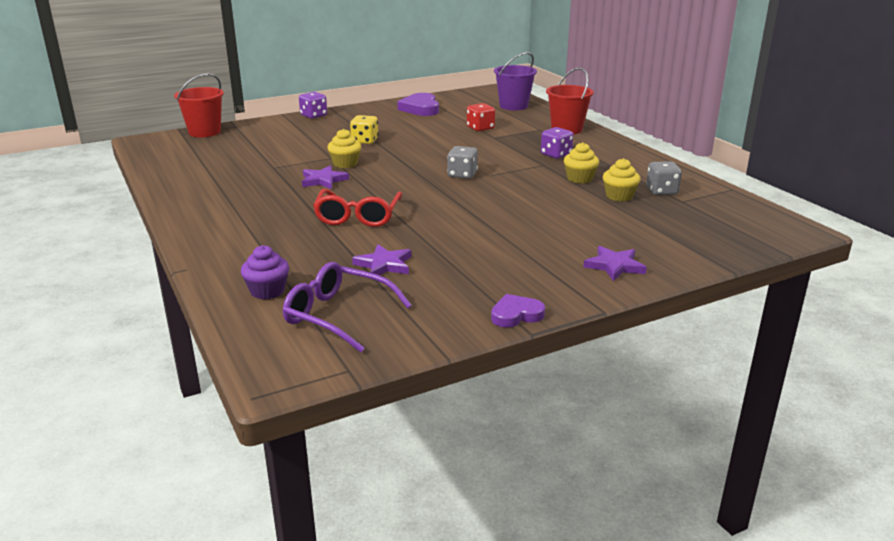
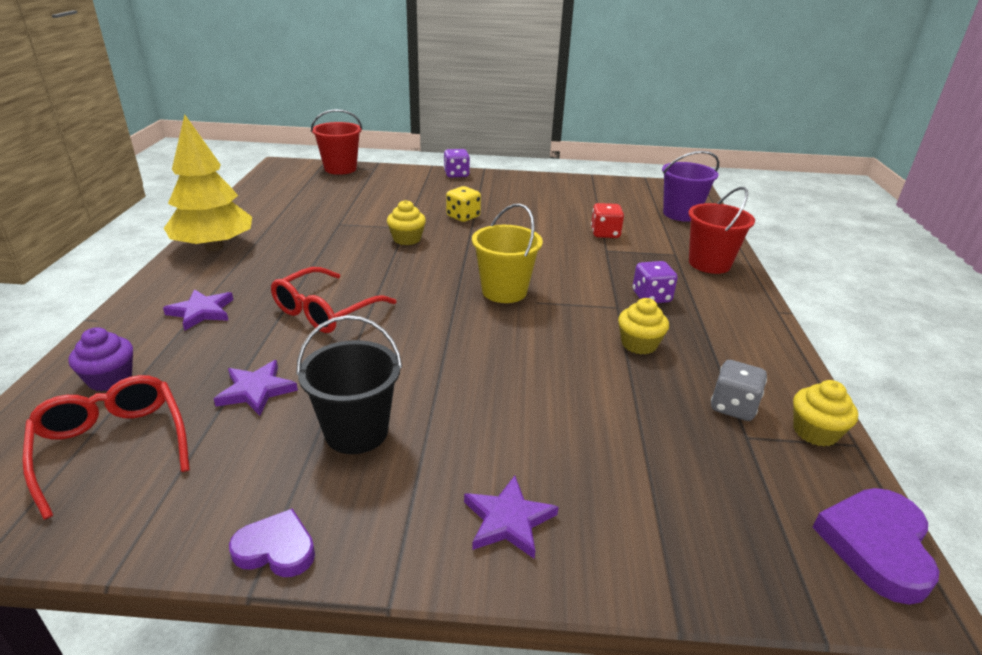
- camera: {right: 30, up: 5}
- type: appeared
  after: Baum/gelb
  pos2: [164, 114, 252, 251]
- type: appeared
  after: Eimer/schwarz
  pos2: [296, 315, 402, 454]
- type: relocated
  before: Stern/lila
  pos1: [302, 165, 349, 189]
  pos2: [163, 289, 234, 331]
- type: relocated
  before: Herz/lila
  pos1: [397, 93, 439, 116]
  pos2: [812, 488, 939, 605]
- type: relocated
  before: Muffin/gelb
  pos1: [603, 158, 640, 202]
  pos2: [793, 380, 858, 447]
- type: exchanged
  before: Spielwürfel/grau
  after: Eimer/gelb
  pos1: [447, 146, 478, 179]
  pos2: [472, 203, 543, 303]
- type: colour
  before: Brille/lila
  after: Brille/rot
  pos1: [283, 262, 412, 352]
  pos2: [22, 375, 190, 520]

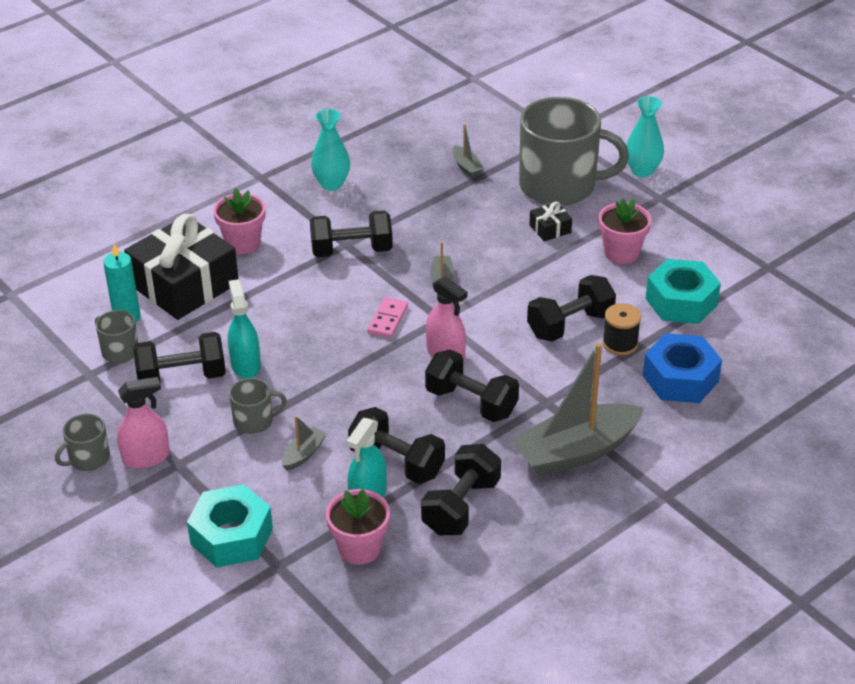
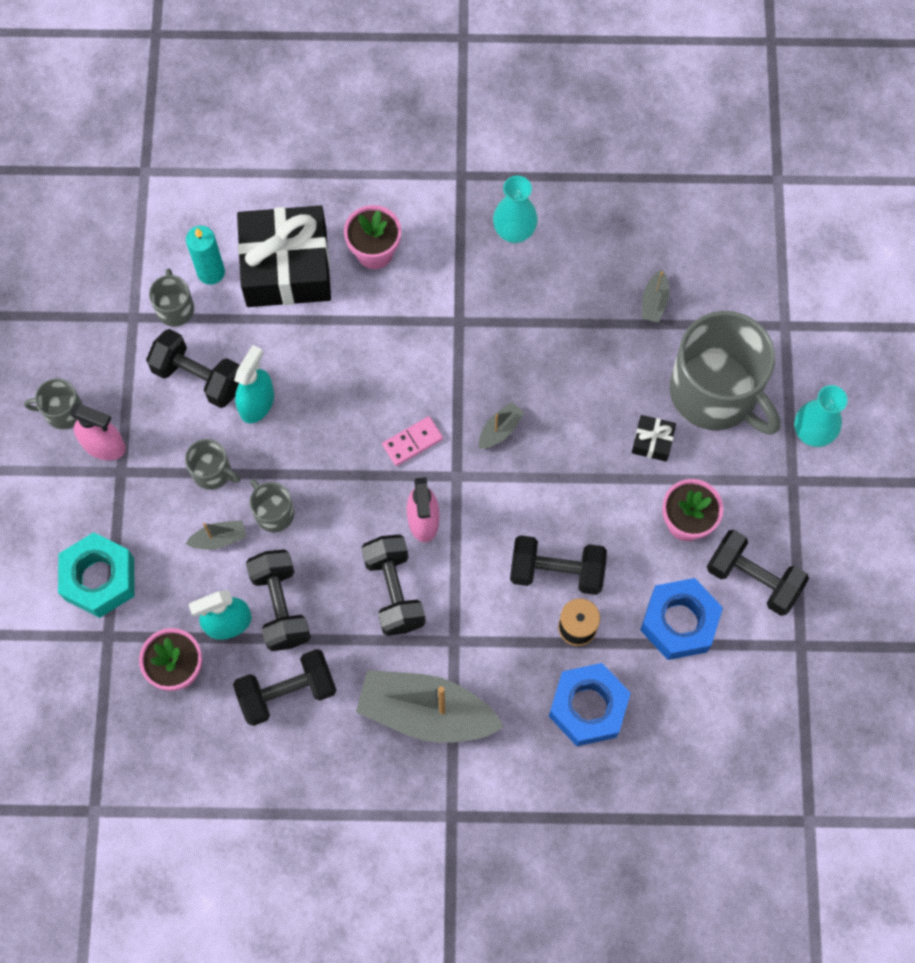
- camera: {right: 40, up: 30}
- type: appeared
  after: Tasse/grau
  pos2: [249, 479, 294, 533]
- type: relocated
  before: Hantel/schwarz
  pos1: [310, 211, 393, 257]
  pos2: [707, 530, 809, 616]
- type: colour
  before: Sechskantmutter/türkis
  after: Sechskantmutter/blau
  pos1: [646, 259, 721, 324]
  pos2: [640, 578, 723, 660]

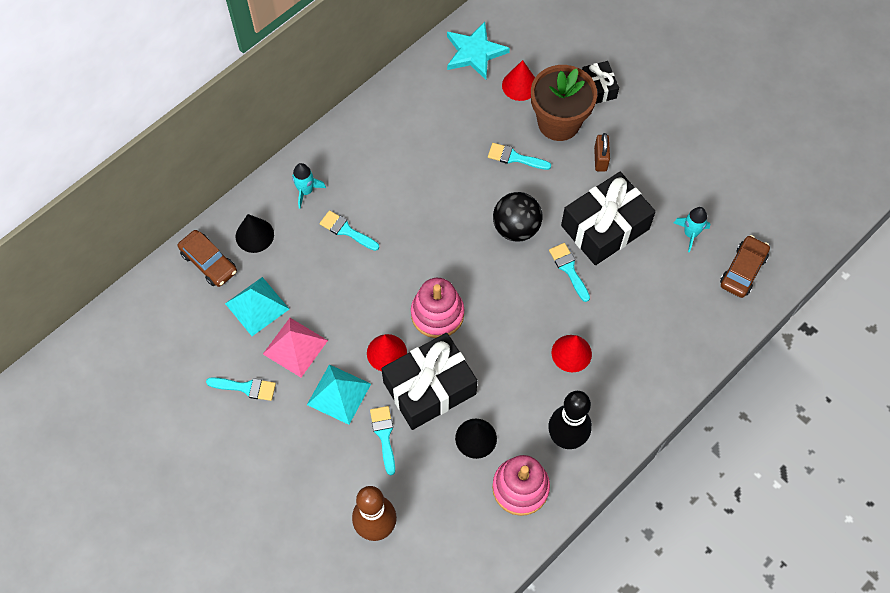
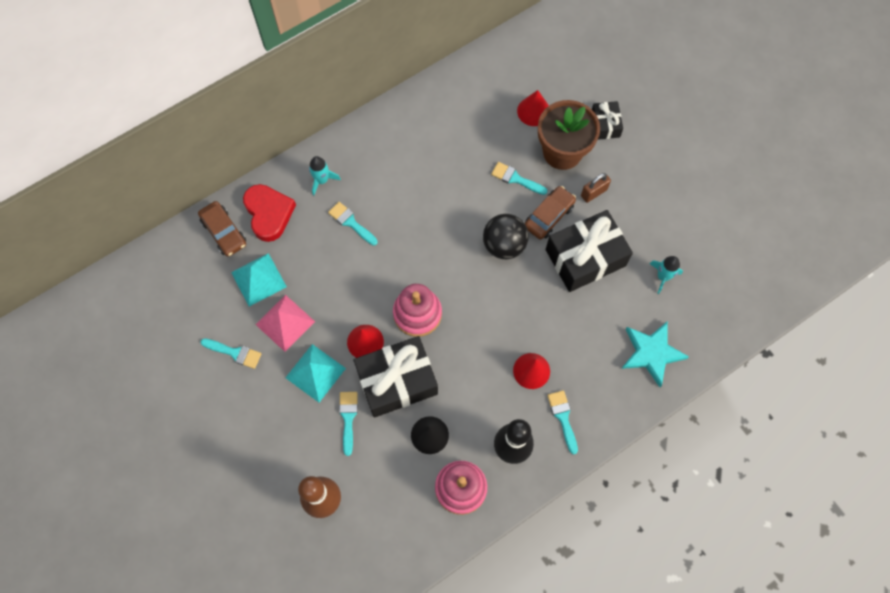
- camera: {right: 10, up: 5}
- type: relocated
  before: Stern/türkis
  pos1: [447, 22, 510, 80]
  pos2: [621, 321, 689, 387]
- type: relocated
  before: Pinsel/türkis
  pos1: [549, 243, 590, 302]
  pos2: [547, 390, 578, 454]
- type: relocated
  before: Auto/braun
  pos1: [720, 235, 770, 298]
  pos2: [525, 186, 576, 240]
- type: exchanged
  before: Kegel/schwarz
  after: Herz/rot
  pos1: [236, 214, 274, 253]
  pos2: [243, 184, 296, 242]
- type: spun
  before: Vorhängeschloss/braun
  pos1: [594, 133, 610, 172]
  pos2: [581, 173, 611, 203]
  turn: 45

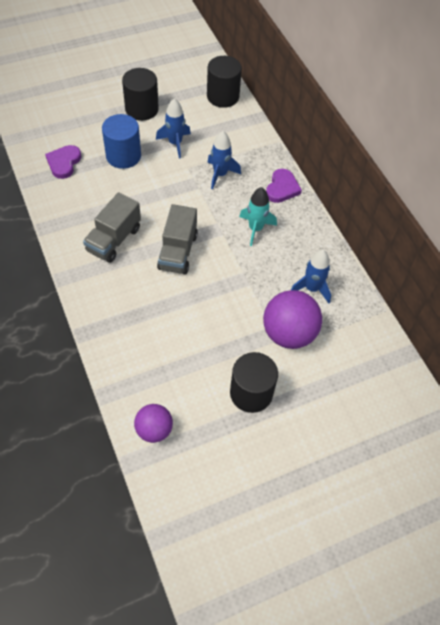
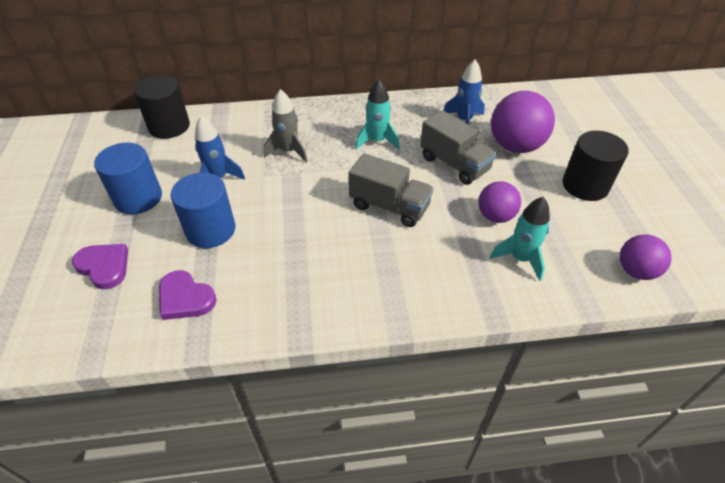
- camera: {right: -70, up: -10}
- type: appeared
  after: Ball/lila
  pos2: [478, 181, 521, 223]
- type: appeared
  after: Rakete/türkis
  pos2: [490, 197, 550, 281]
- type: relocated
  before: Lastwagen/grau
  pos1: [83, 192, 141, 263]
  pos2: [420, 110, 497, 185]
- type: relocated
  before: Herz/lila
  pos1: [266, 169, 302, 203]
  pos2: [72, 244, 128, 289]
- type: colour
  before: Vollzylinder/schwarz
  after: Vollzylinder/blau
  pos1: [122, 68, 159, 121]
  pos2: [94, 143, 162, 214]
- type: colour
  before: Rakete/blau
  after: Rakete/grau
  pos1: [208, 131, 241, 190]
  pos2: [264, 89, 308, 163]

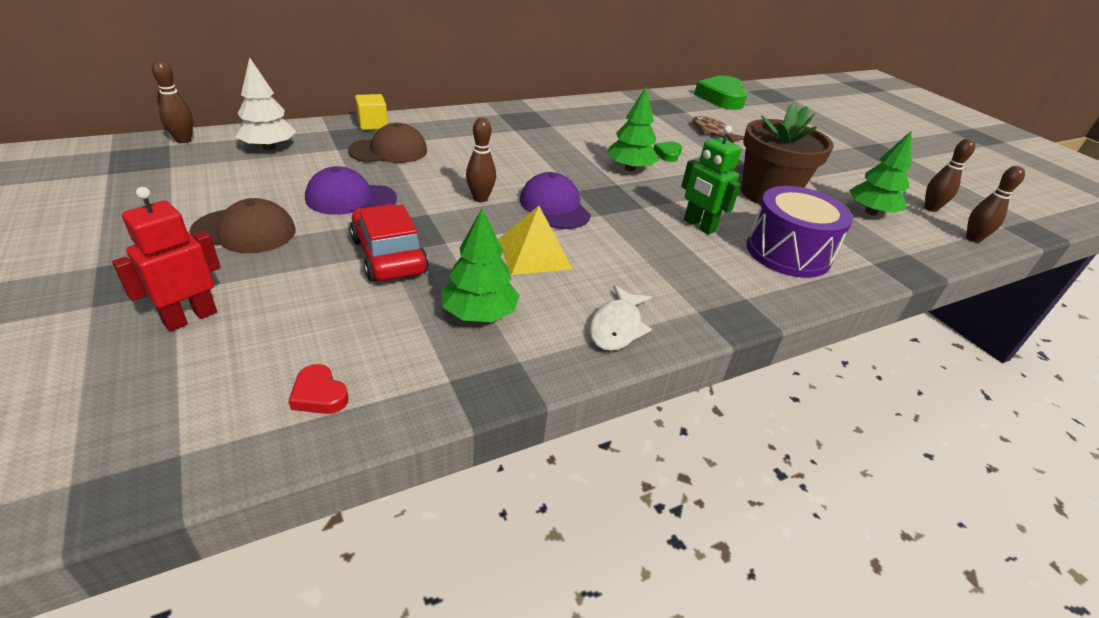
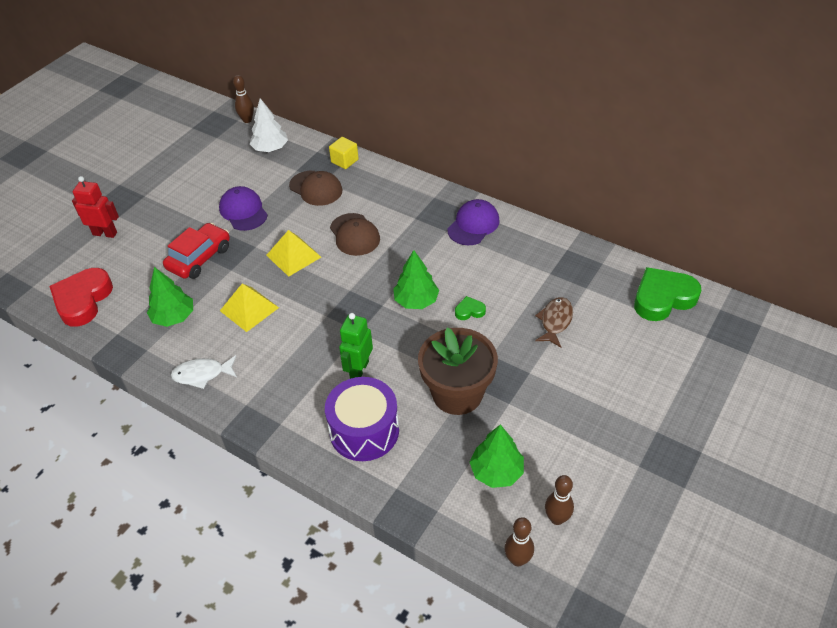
- camera: {right: 65, up: 10}
- type: relocated
  before: Kappe/braun
  pos1: [189, 198, 296, 253]
  pos2: [330, 213, 380, 256]
- type: relocated
  before: Kappe/lila
  pos1: [520, 172, 591, 229]
  pos2: [447, 199, 500, 245]
- type: exchanged
  before: Bowlingkegel/braun
  after: Pyramide/gelb
  pos1: [466, 118, 496, 202]
  pos2: [266, 230, 321, 277]
- type: size
  before: Herz/rot
  pos1: [289, 364, 349, 414]
  pos2: [49, 268, 113, 327]
  scale: 2.22

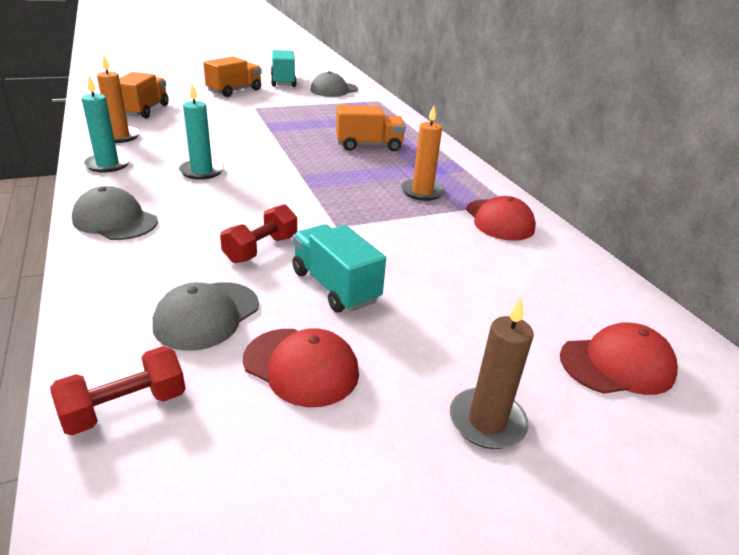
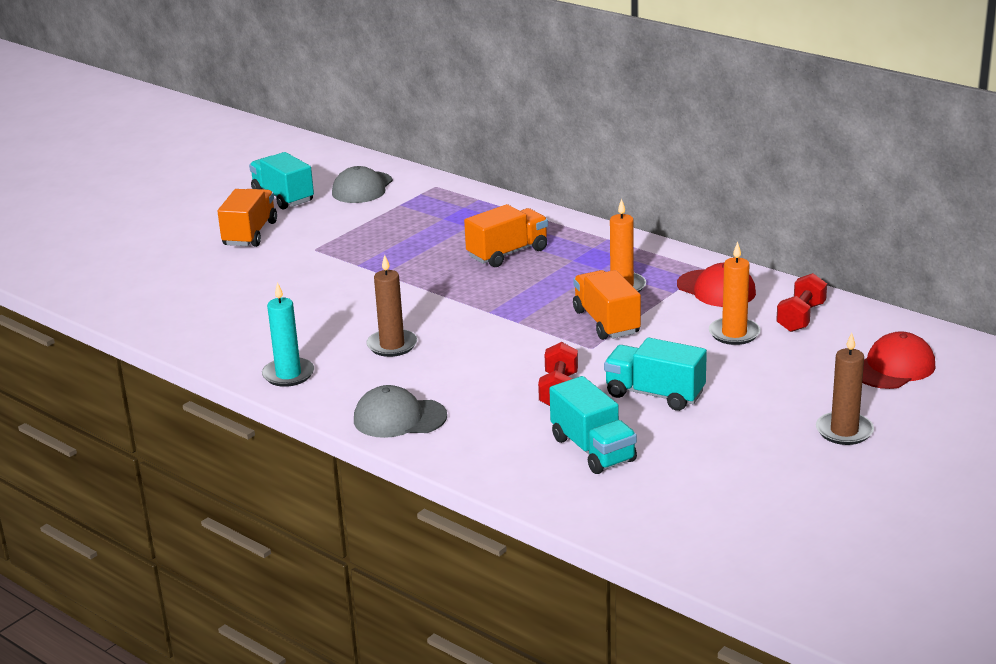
- camera: {right: -25, up: -5}
- type: missing
  before: Kappe/rot
  pos1: [243, 328, 359, 407]
- type: relocated
  before: Hantel/rot
  pos1: [50, 346, 185, 435]
  pos2: [776, 273, 827, 332]
- type: relocated
  before: Kerze/orange
  pos1: [97, 56, 140, 143]
  pos2: [709, 242, 761, 345]
- type: relocated
  before: Lastwagen/orange
  pos1: [119, 72, 169, 118]
  pos2: [573, 270, 641, 340]
- type: exchanged
  before: Kappe/grau
  after: Lastwagen/türkis
  pos1: [153, 282, 259, 351]
  pos2: [549, 376, 637, 474]
- type: colour
  before: Kerze/türkis
  after: Kerze/braun
  pos1: [179, 84, 224, 180]
  pos2: [366, 255, 417, 357]

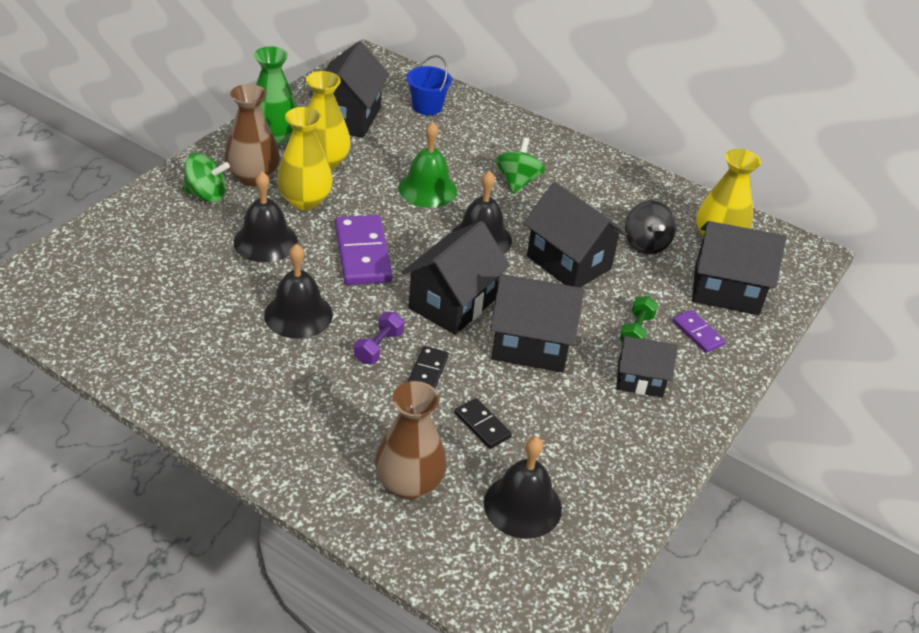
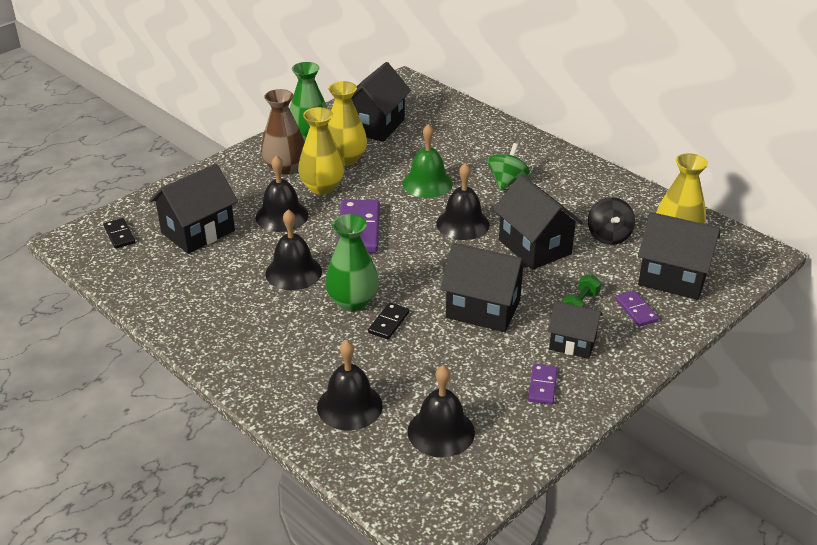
- camera: {right: 15, up: -5}
- type: missing
  before: Kreisel/grün
  pos1: [182, 153, 230, 202]
- type: missing
  before: Eimer/blau
  pos1: [407, 55, 452, 115]
- type: appeared
  after: Dominostein/lila
  pos2: [528, 364, 558, 405]
- type: relocated
  before: Haus/schwarz
  pos1: [402, 221, 510, 335]
  pos2: [149, 164, 238, 254]
- type: relocated
  before: Dominostein/schwarz
  pos1: [455, 398, 512, 449]
  pos2: [104, 218, 135, 249]
- type: exchanged
  before: Hantel/lila
  after: Vase/grün
  pos1: [354, 312, 404, 364]
  pos2: [325, 214, 379, 311]
- type: exchanged
  before: Vase/braun
  after: Glocke/schwarz
  pos1: [375, 381, 447, 500]
  pos2: [317, 340, 383, 431]

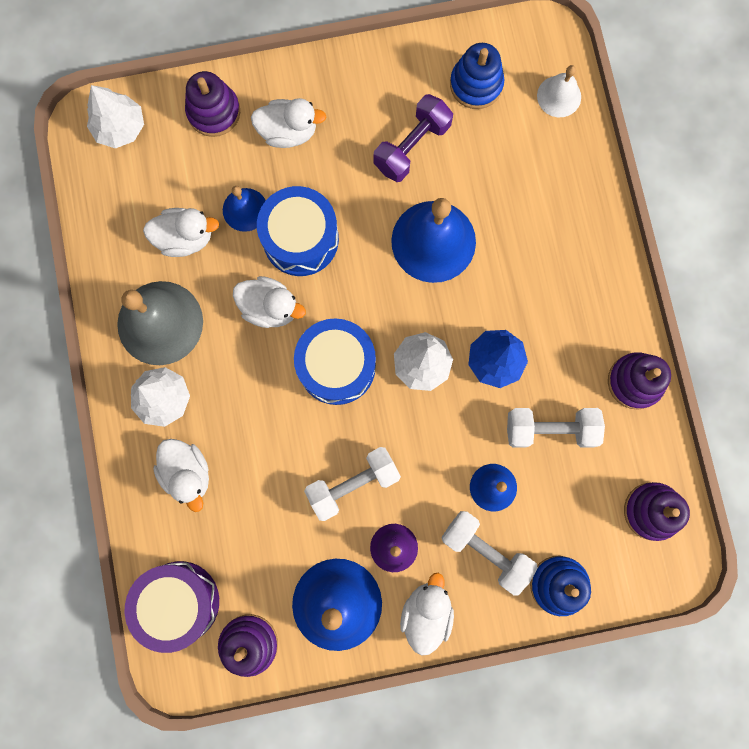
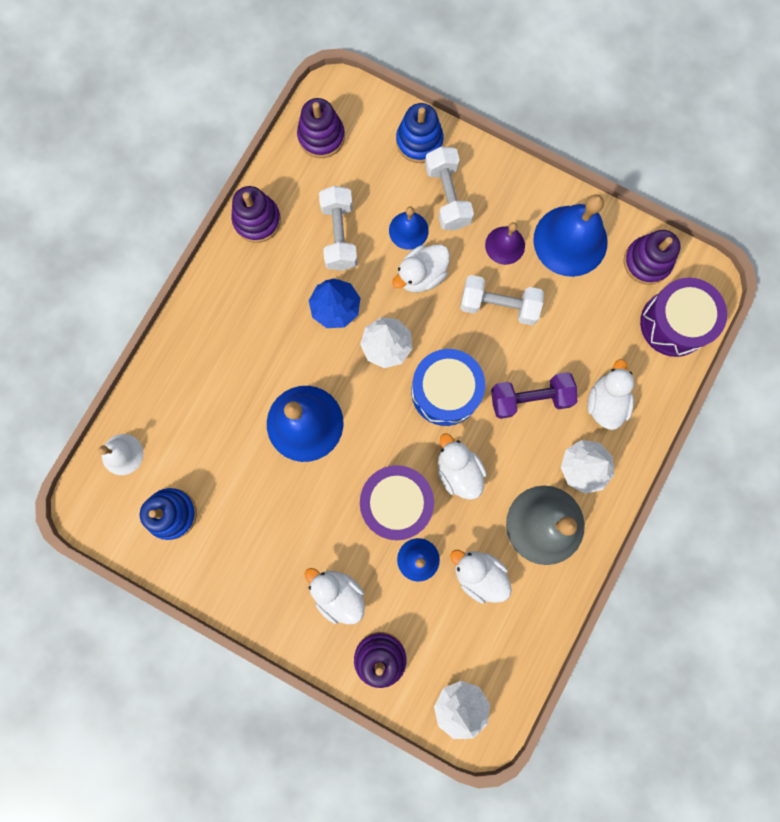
- camera: {right: -140, up: 0}
- type: relocated
  before: Hantel/lila
  pos1: [373, 94, 453, 182]
  pos2: [491, 372, 577, 419]
- type: relocated
  before: Ente/weiß
  pos1: [400, 573, 454, 656]
  pos2: [392, 245, 450, 293]
- type: colour
  before: Trommel/blau
  after: Trommel/lila
  pos1: [257, 186, 339, 276]
  pos2: [360, 465, 434, 540]
- type: spun
  before: Hantel/weiß
  pos1: [507, 408, 605, 448]
  pos2: [319, 186, 358, 271]
  turn: 45

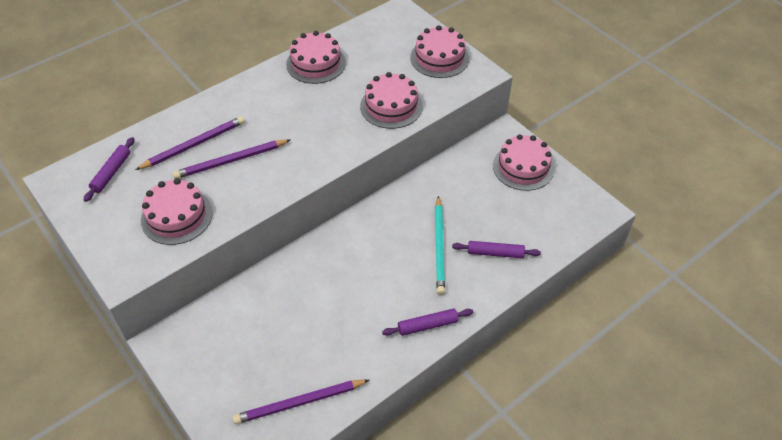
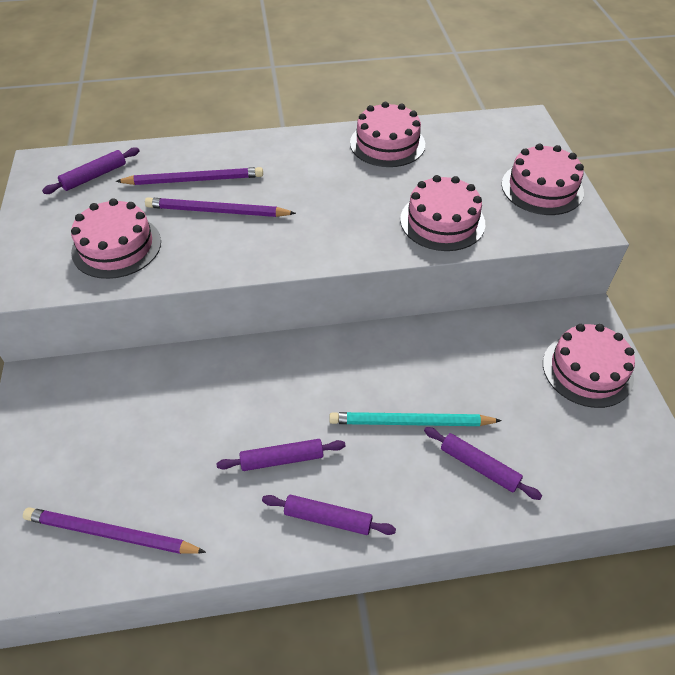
- camera: {right: 30, up: 0}
- type: appeared
  after: Nudelholz/lila
  pos2: [216, 439, 345, 471]
- type: spun
  before: Bleistift/türkis
  pos1: [435, 196, 445, 295]
  pos2: [329, 412, 502, 426]
  turn: 60

